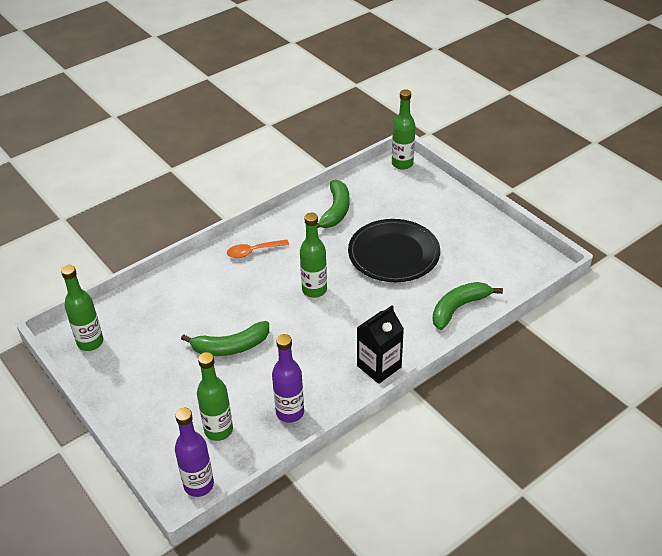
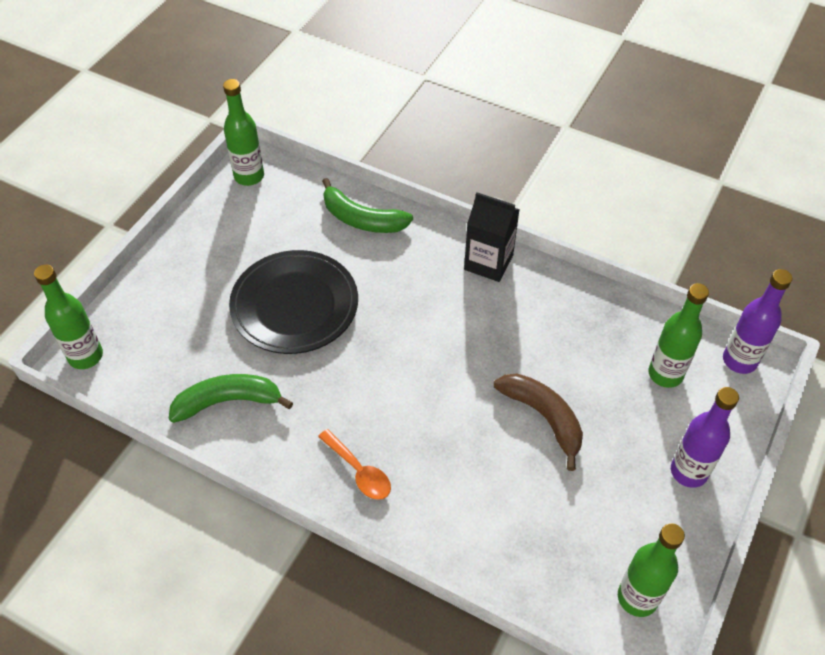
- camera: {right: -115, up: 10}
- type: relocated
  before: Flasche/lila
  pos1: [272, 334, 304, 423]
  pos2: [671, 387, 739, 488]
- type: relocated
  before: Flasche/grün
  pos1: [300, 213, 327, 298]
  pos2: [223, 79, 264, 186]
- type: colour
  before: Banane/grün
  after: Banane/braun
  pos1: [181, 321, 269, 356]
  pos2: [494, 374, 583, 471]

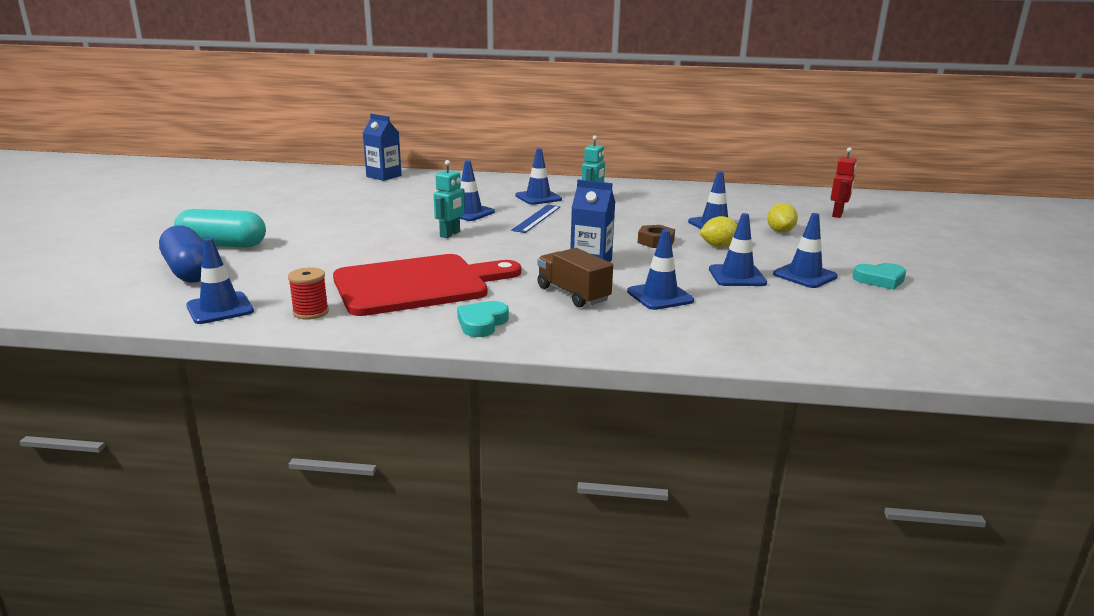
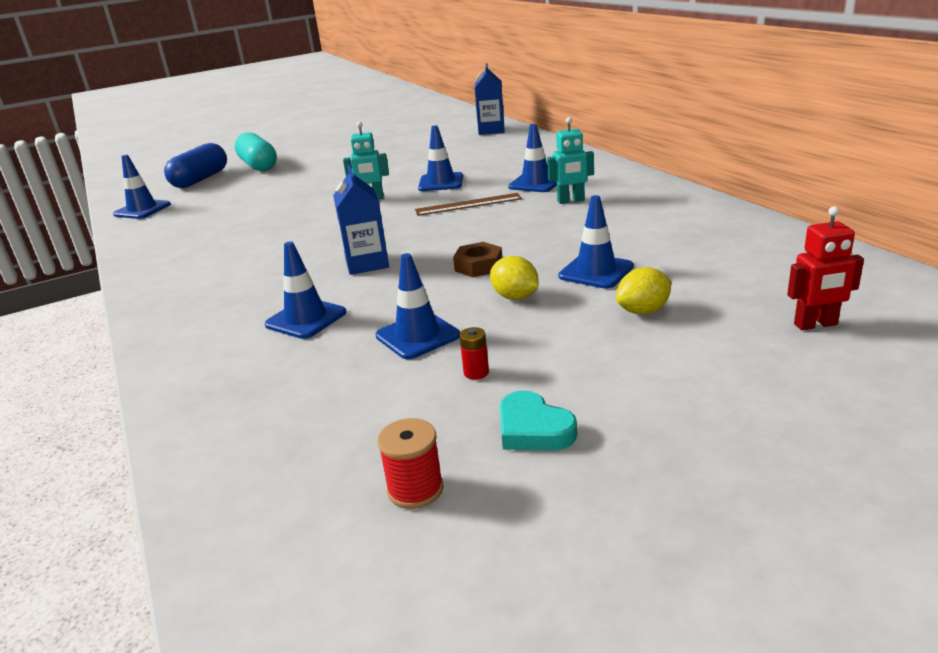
- camera: {right: 60, up: 5}
- type: missing
  before: Schneidebrett/rot
  pos1: [333, 254, 521, 316]
- type: missing
  before: Herz/türkis
  pos1: [457, 301, 509, 337]
- type: missing
  before: Lastwagen/braun
  pos1: [537, 248, 613, 307]
- type: relocated
  before: Garnrolle/rot
  pos1: [288, 267, 329, 319]
  pos2: [377, 418, 444, 509]
- type: exchanged
  before: Leitkegel/blau
  after: Batterie/rot
  pos1: [773, 213, 838, 288]
  pos2: [459, 327, 489, 380]
- type: colour
  before: Lineal/blau
  after: Lineal/braun
  pos1: [511, 205, 560, 233]
  pos2: [415, 193, 522, 216]

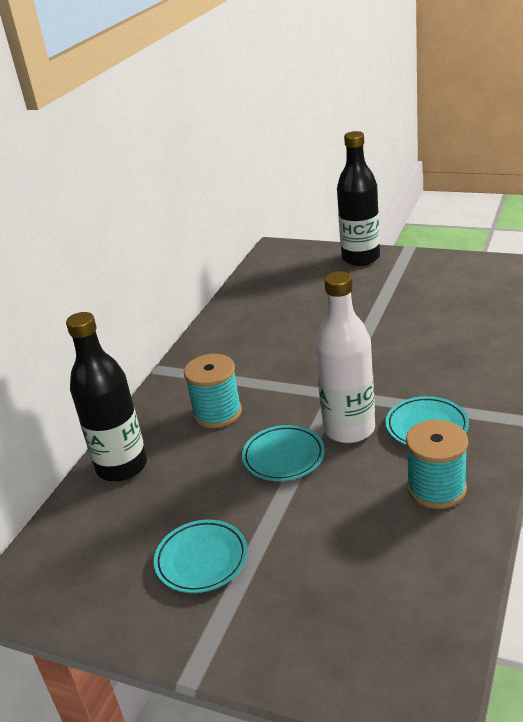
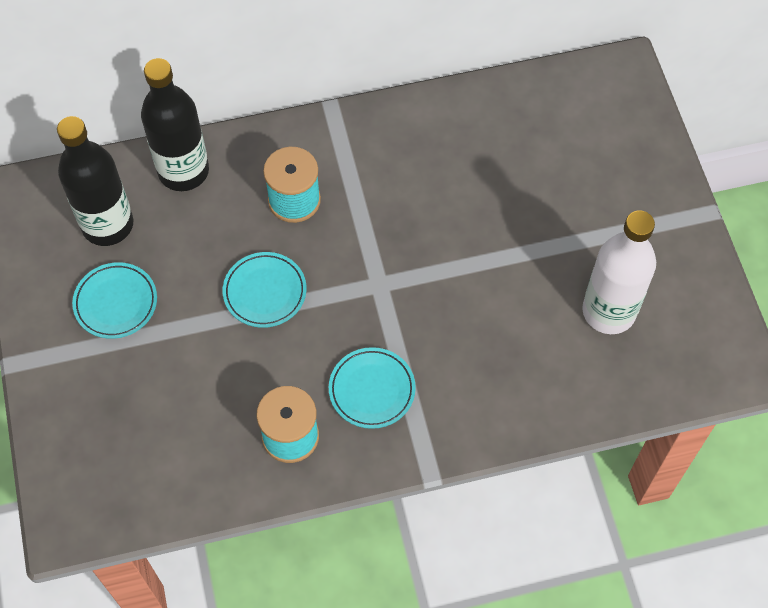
- camera: {right: 50, up: 30}
- type: relocated
  before: Flasche/weiß
  pos1: [315, 271, 375, 443]
  pos2: [582, 210, 656, 334]
- type: relocated
  before: Flasche/schwarz
  pos1: [337, 131, 380, 266]
  pos2: [57, 116, 133, 246]

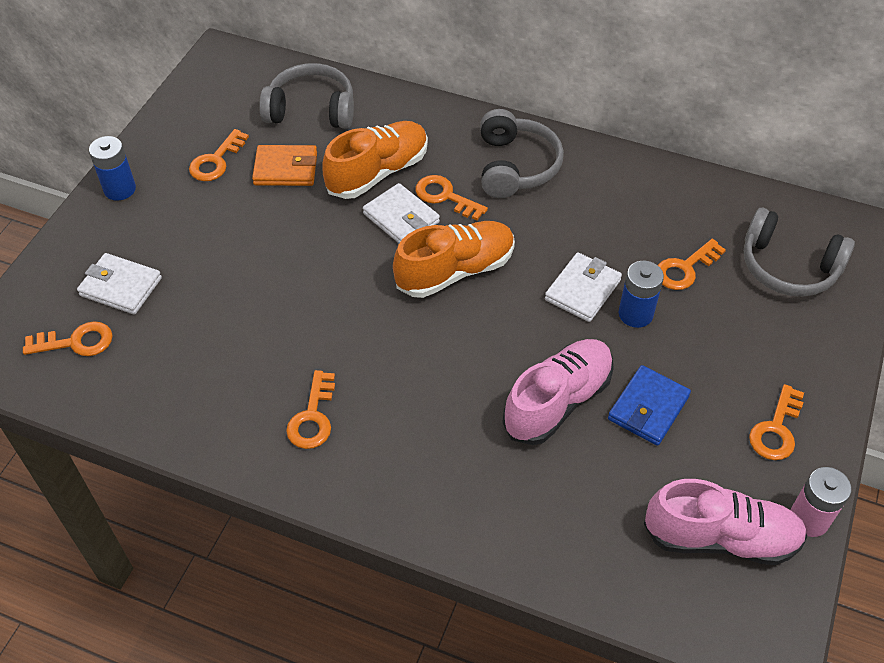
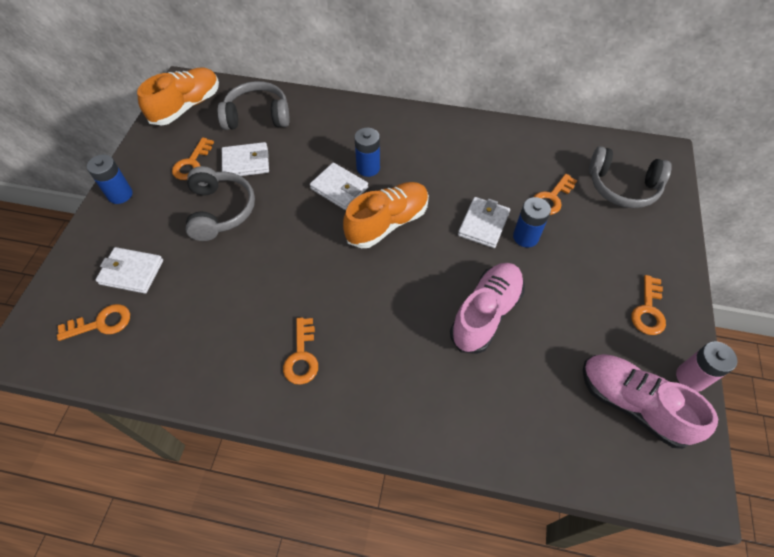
- camera: {right: -10, up: 5}
- type: missing
  before: Geldbörse/blau
  pos1: [608, 365, 691, 446]
- type: relocated
  before: Schuh/orange
  pos1: [322, 121, 428, 199]
  pos2: [137, 68, 219, 126]
- type: relocated
  before: Kopfhörer/grau
  pos1: [480, 109, 564, 198]
  pos2: [186, 166, 255, 241]
- type: exchanged
  before: Schlüssel/orange
  after: Batterie/blau
  pos1: [415, 175, 488, 220]
  pos2: [354, 128, 380, 177]
- type: colour
  before: Geldbörse/orange
  after: Geldbörse/weiß
  pos1: [252, 145, 317, 186]
  pos2: [222, 142, 269, 176]
- type: spun
  before: Schuh/rosa
  pos1: [644, 479, 807, 565]
  pos2: [583, 354, 718, 449]
  turn: -135

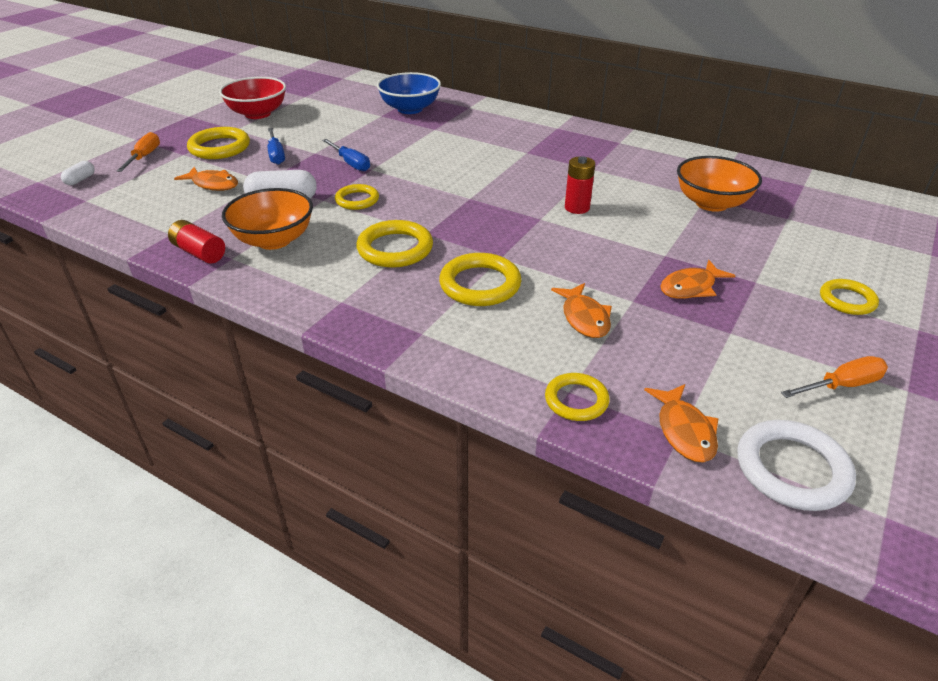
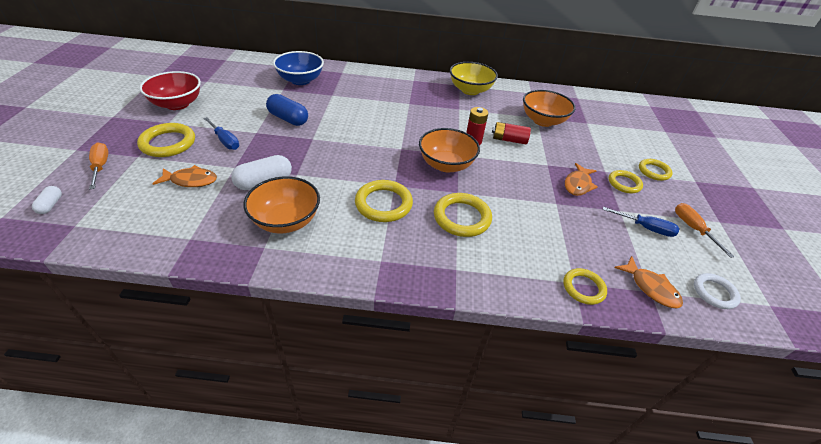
- camera: {right: -30, up: 5}
- type: missing
  before: Fisch/orange
  pos1: [551, 283, 612, 338]
- type: appeared
  after: Kapsel/blau
  pos2: [266, 94, 308, 126]
- type: appeared
  after: Schüssel/orange
  pos2: [419, 128, 480, 172]
- type: appeared
  after: Schüssel/gelb
  pos2: [450, 62, 498, 95]
- type: relocated
  before: Batterie/rot
  pos1: [168, 220, 225, 264]
  pos2: [492, 122, 531, 144]
- type: relocated
  before: Schraubenzieher/blau
  pos1: [322, 139, 370, 171]
  pos2: [603, 207, 680, 237]
- type: relocated
  before: Ring/gelb
  pos1: [335, 184, 379, 210]
  pos2: [609, 170, 643, 193]
- type: spun
  before: Schraubenzieher/orange
  pos1: [781, 356, 888, 398]
  pos2: [675, 203, 735, 258]
  turn: -60
- type: size
  before: Ring/weiß
  pos1: [738, 420, 856, 511]
  pos2: [694, 273, 741, 309]
  scale: 0.64

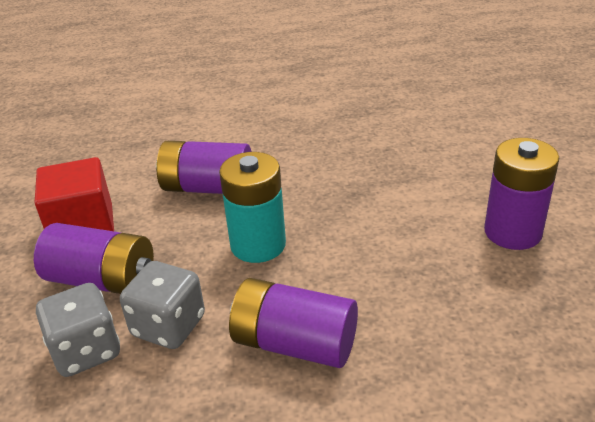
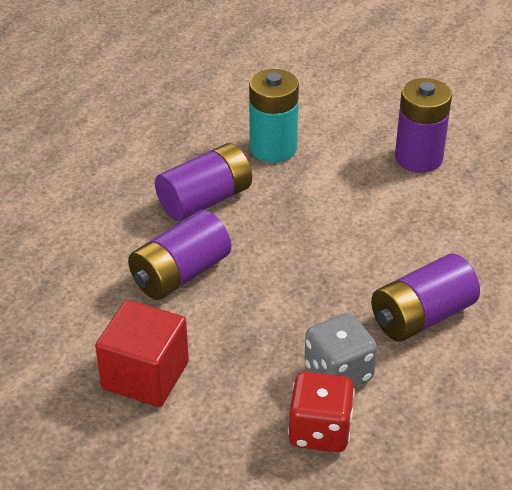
- camera: {right: -55, up: 5}
- type: relocated
  before: Batterie/lila
  pos1: [34, 223, 154, 294]
  pos2: [155, 143, 252, 221]
- type: relocated
  before: Batterie/türkis
  pos1: [219, 152, 286, 263]
  pos2: [249, 69, 299, 163]
- type: colour
  before: Spielwürfel/grau
  after: Spielwürfel/rot
  pos1: [36, 283, 120, 377]
  pos2: [288, 372, 355, 452]

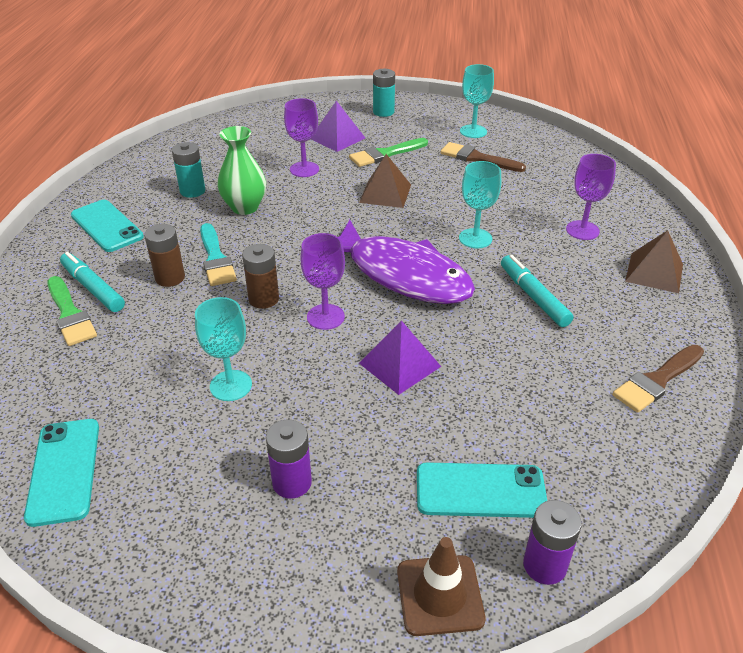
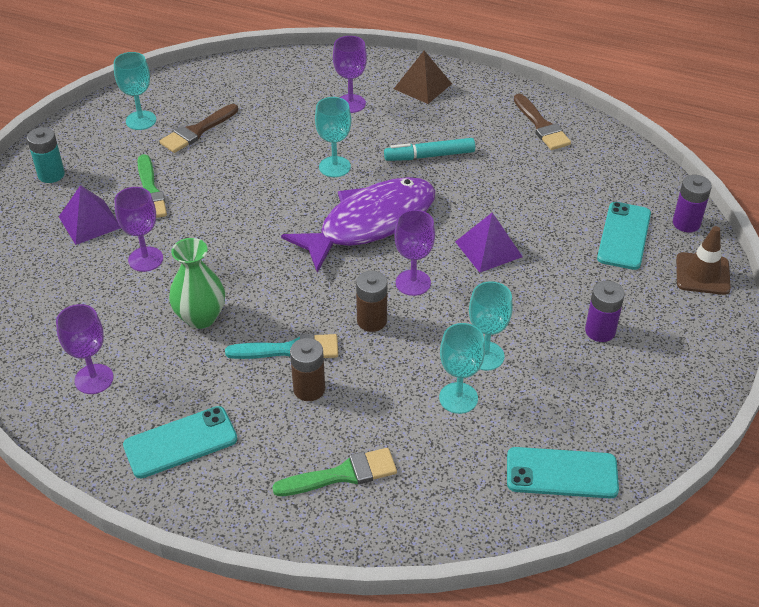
- camera: {right: -75, up: 5}
- type: missing
  before: Filzstift/türkis
  pos1: [60, 252, 125, 312]
- type: missing
  before: Batterie/türkis
  pos1: [172, 142, 205, 198]
- type: missing
  before: Pyramide/braun
  pos1: [359, 154, 411, 208]
- type: appeared
  after: Kelch/lila
  pos2: [56, 304, 113, 394]
- type: appeared
  after: Kelch/türkis
  pos2: [439, 323, 485, 414]

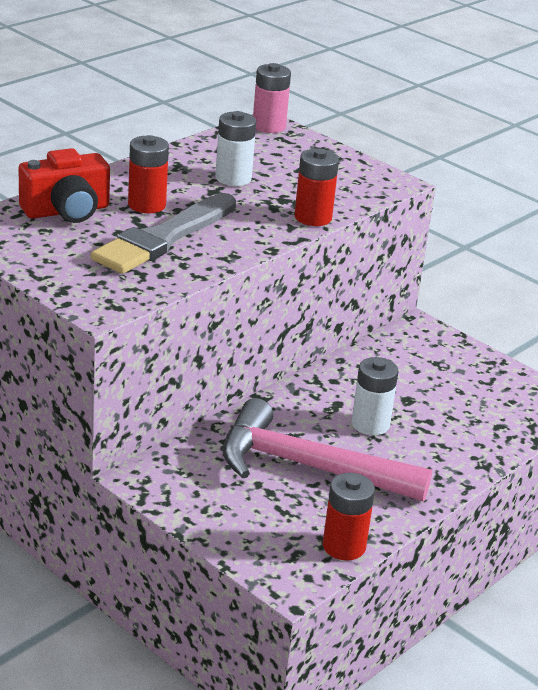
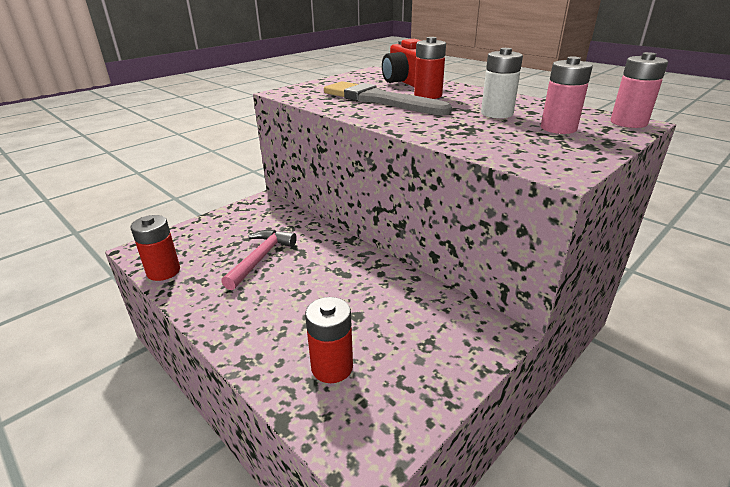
- camera: {right: 95, up: 0}
- type: missing
  before: Batterie/weiß
  pos1: [352, 357, 398, 435]
- type: appeared
  after: Batterie/rosa
  pos2: [541, 57, 593, 134]
- type: relocated
  before: Batterie/rot
  pos1: [294, 149, 339, 226]
  pos2: [305, 297, 353, 383]
- type: size
  before: Hammer/rosa
  pos1: [223, 398, 432, 501]
  pos2: [221, 230, 297, 290]
  scale: 0.59

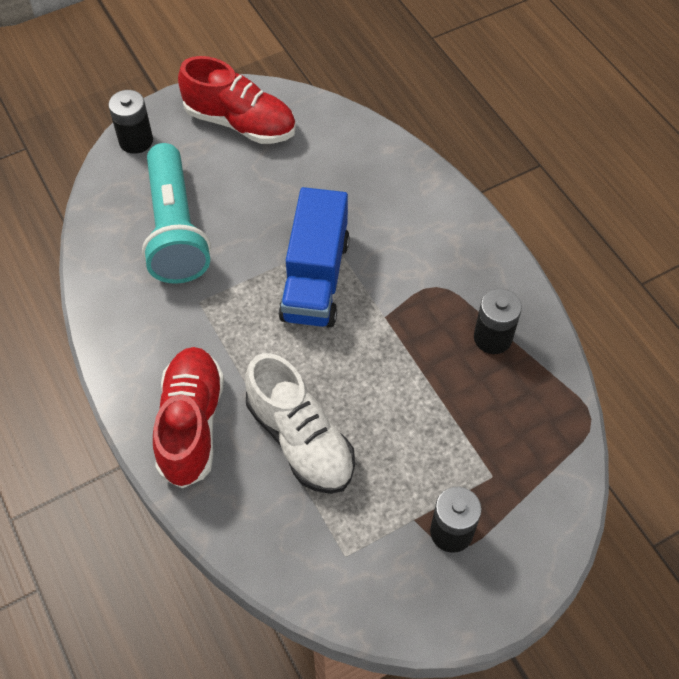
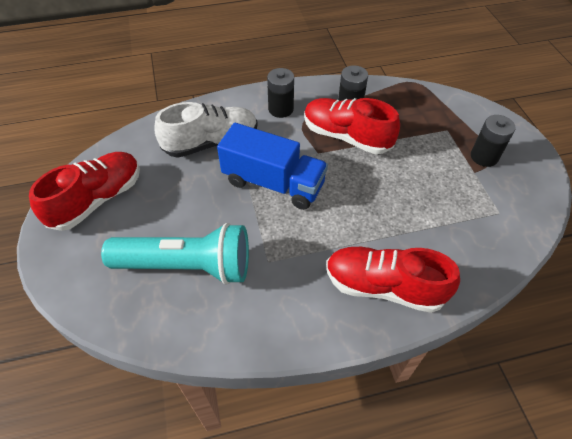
- camera: {right: -75, up: -5}
- type: appeared
  after: Schuh/rot
  pos2: [304, 98, 400, 154]
- type: relocated
  before: Batterie/schwarz
  pos1: [108, 90, 153, 154]
  pos2: [267, 68, 294, 118]
- type: relocated
  before: Schuh/weiß
  pos1: [245, 353, 355, 494]
  pos2: [155, 102, 258, 158]

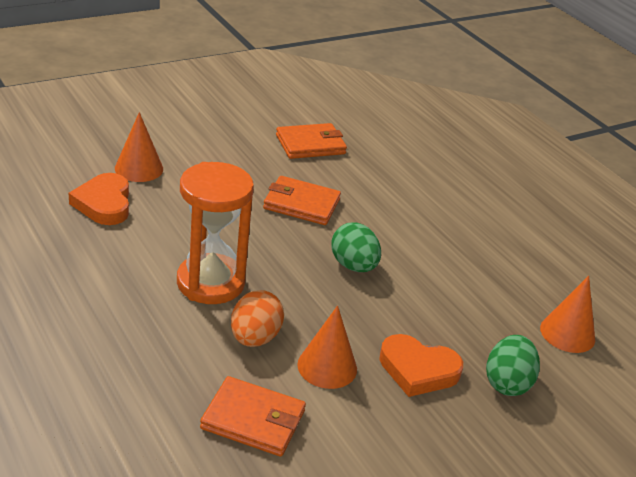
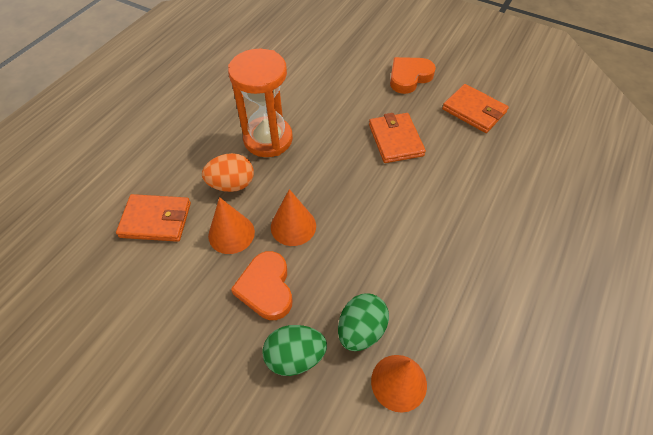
- camera: {right: 65, up: 20}
- type: relocated
  before: Herz/orange
  pos1: [69, 173, 129, 225]
  pos2: [390, 57, 436, 94]
- type: relocated
  before: Kegel/orange
  pos1: [115, 112, 163, 182]
  pos2: [271, 189, 316, 246]
- type: relocated
  before: Ei/grün
  pos1: [331, 223, 381, 272]
  pos2: [338, 294, 389, 351]
- type: spun
  before: Geldbörse/orange
  pos1: [200, 376, 306, 457]
  pos2: [116, 194, 191, 242]
  turn: -75

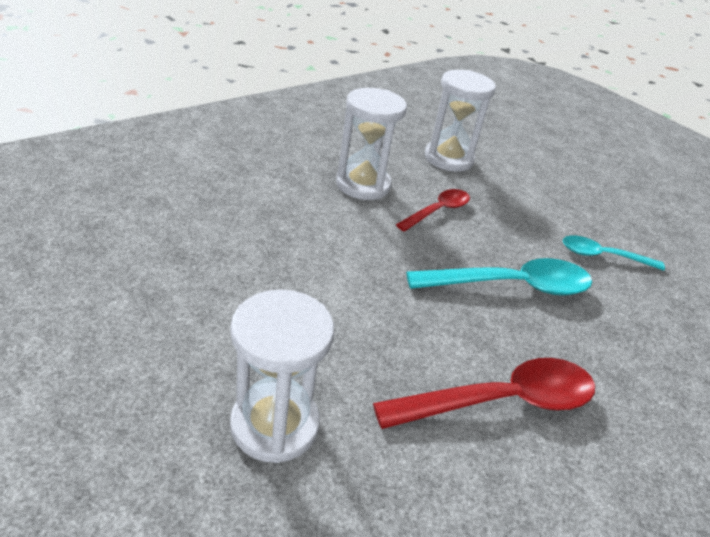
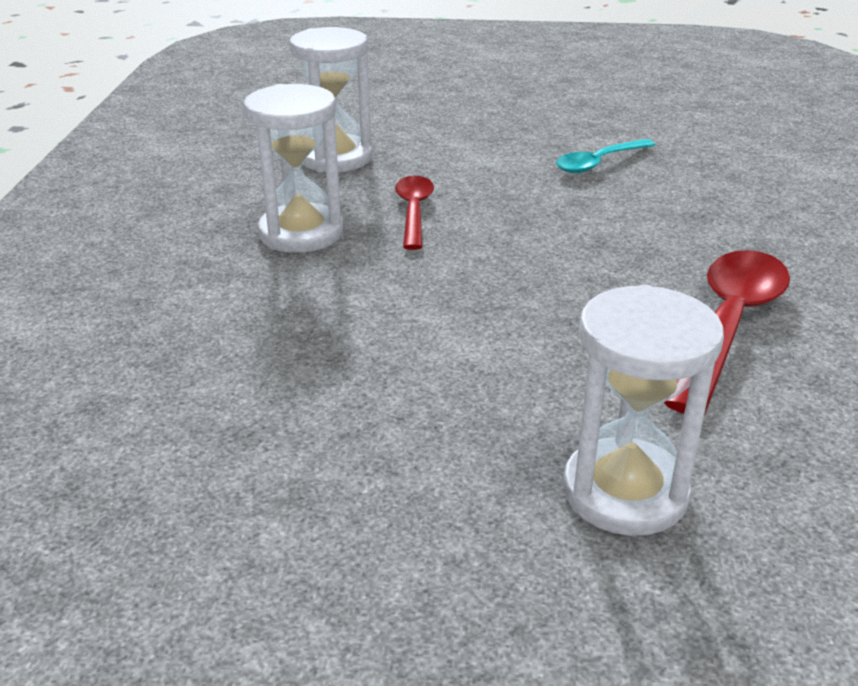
- camera: {right: -40, up: -5}
- type: missing
  before: Löffel/türkis
  pos1: [406, 258, 592, 296]

